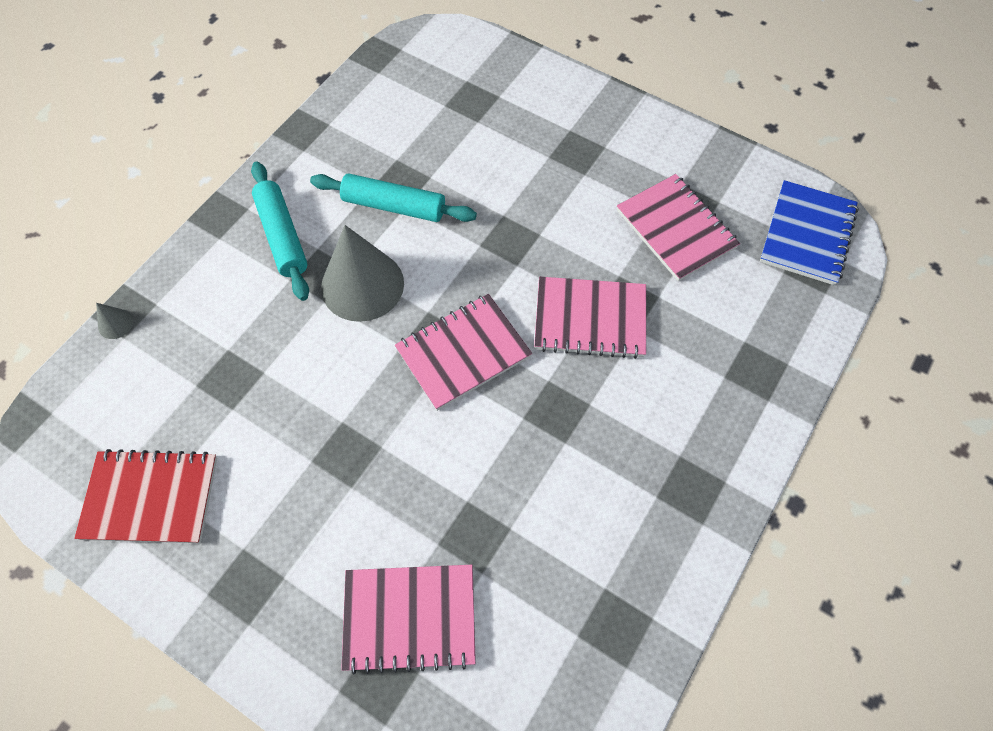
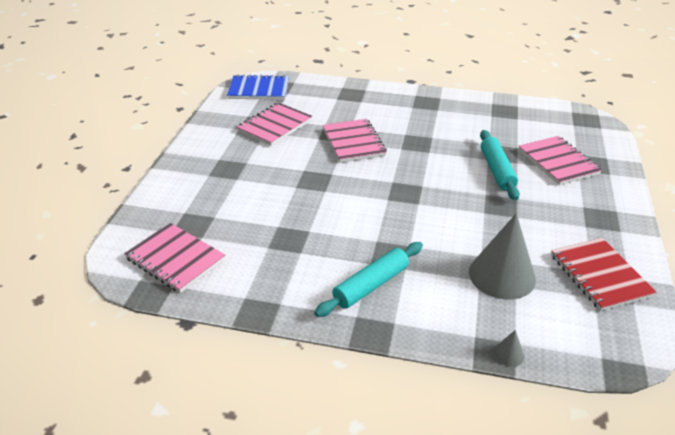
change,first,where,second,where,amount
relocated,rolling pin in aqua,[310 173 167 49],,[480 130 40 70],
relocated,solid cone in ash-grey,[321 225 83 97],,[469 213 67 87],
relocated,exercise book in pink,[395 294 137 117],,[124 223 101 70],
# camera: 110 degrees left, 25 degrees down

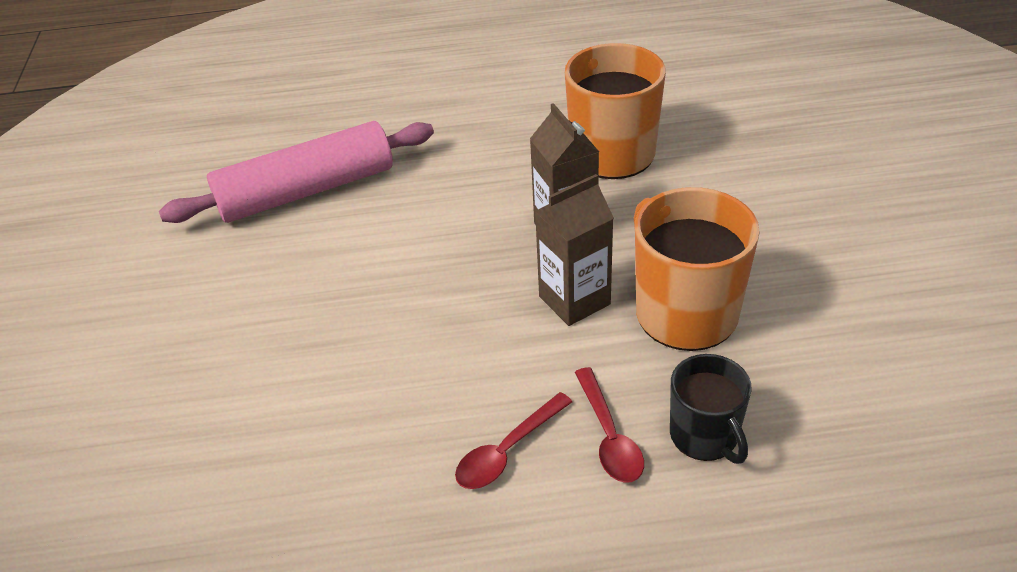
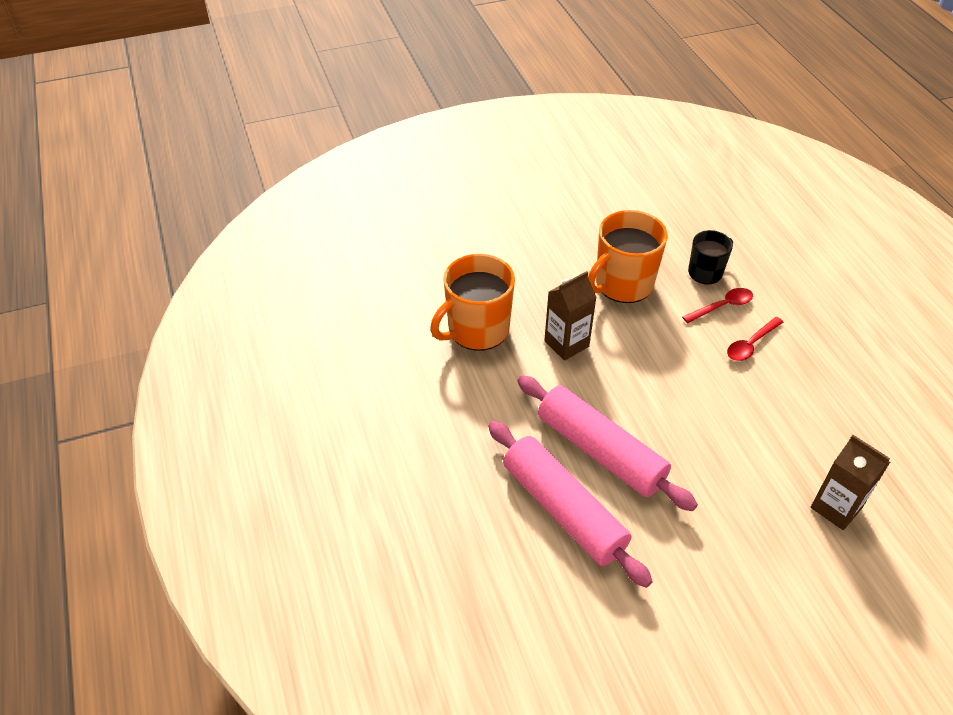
change,first,where,second,where,amount
spun,spoon in red,[455 392 117 97],,[727 317 56 44],105 degrees clockwise
relocated,carton in dark brown,[535 174 79 152],,[811 435 79 95],
appeared,,,rolling pin in pink,[517 375 181 136],
# camera: 105 degrees left, 5 degrees up

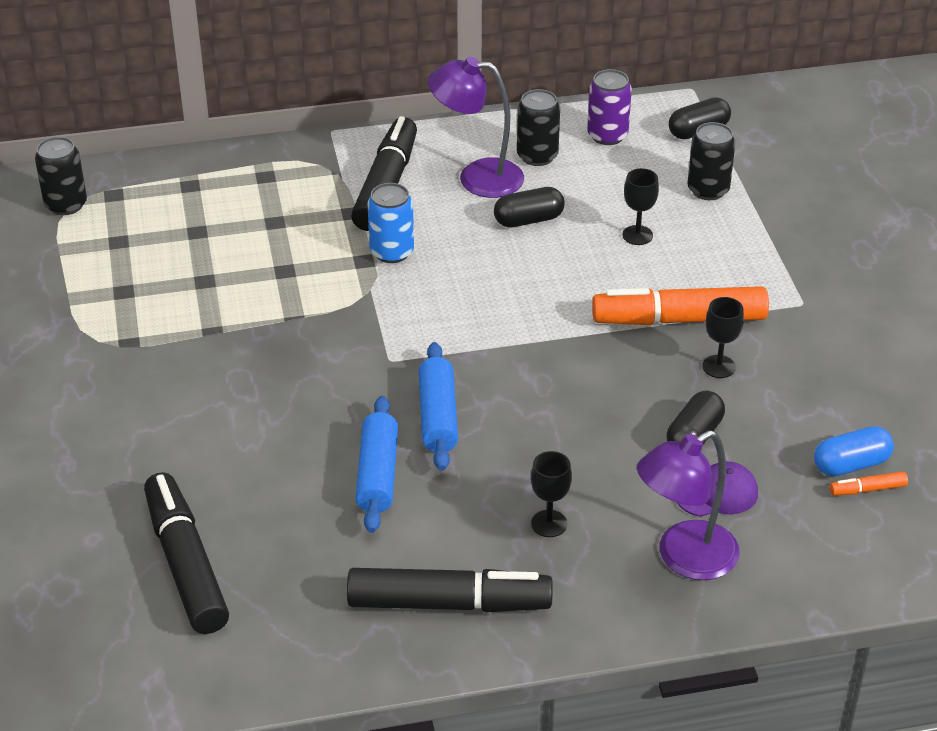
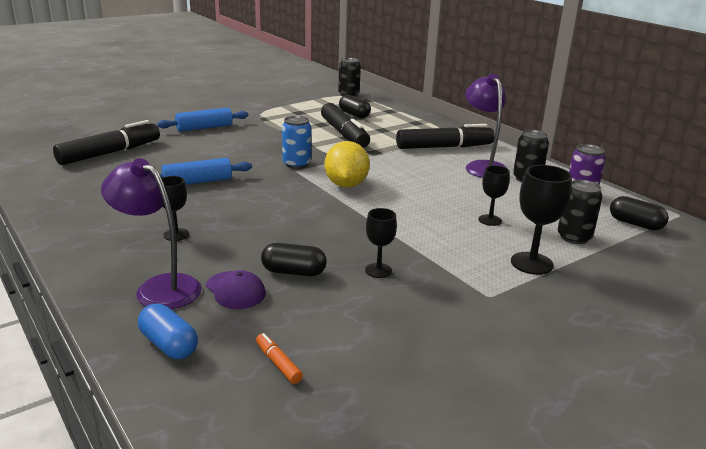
change,first,where,second,where,amount
relocated,marker in black,[347 568 206 45],,[321 103 49 45],
relocated,can in blue,[368 183 46 80],,[282 116 29 53],
relocated,rolling pin in blue,[419 342 39 129],,[157 107 92 25],
relocated,pill in black,[494 187 71 41],,[339 95 32 23],
missing,marker in bright orange,[592 286 177 39],,,
relocated,pill in blue,[814 426 80 50],,[138 304 60 55],
appeared,,,toy lemon in bright yellow,[325 141 45 47],
appeared,,,chalice in black,[511 165 61 110],
# camera: 65 degrees right, 15 degrees down

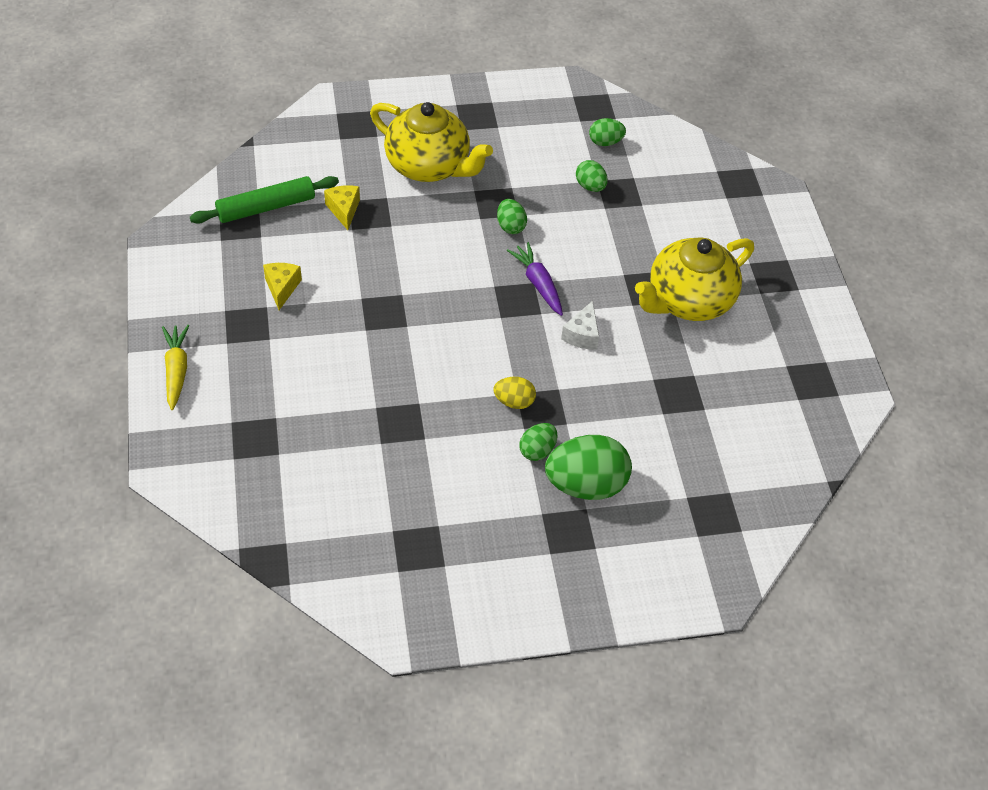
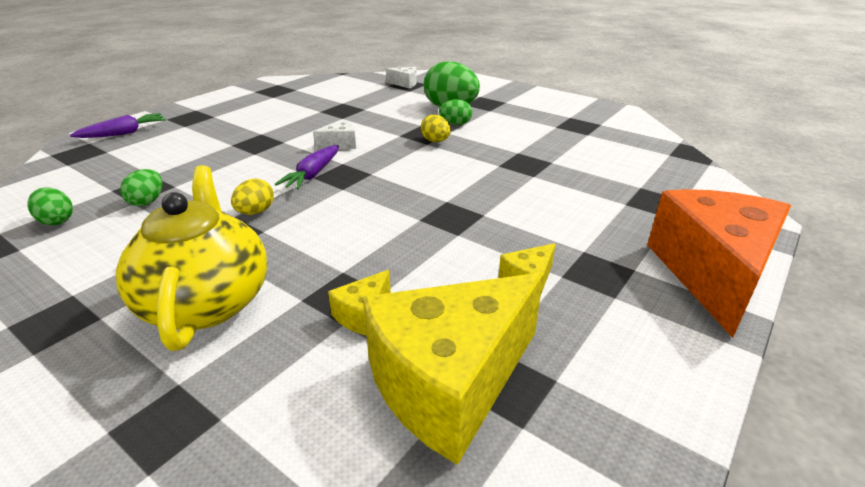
change,first,where,second,where,amount
exchanged,toy carrot in bright yellow,[162 325 27 85],cheese wedge in bright orange,[647 189 144 149],
exchanged,rolling pin in leaf-green,[190 176 149 48],cheese wedge in bright yellow,[363 273 181 192],
colour,toy egg in leaf-green,[497 199 30 35],toy egg in bright yellow,[231 179 43 36],
missing,china teapot in bright yellow,[635 237 119 84],,,
appeared,,,toy carrot in violet,[70 113 96 25],
appeared,,,cheese wedge in white,[386 67 31 22],
# camera: 130 degrees left, 20 degrees down

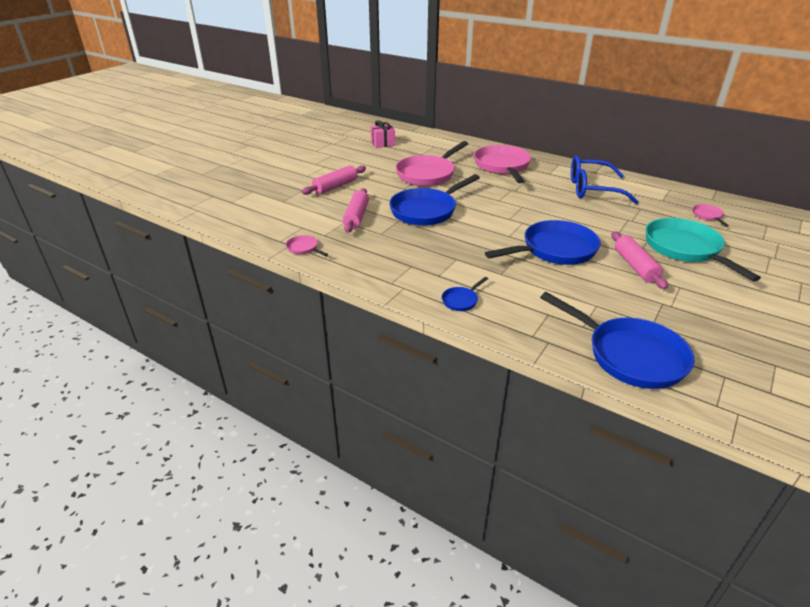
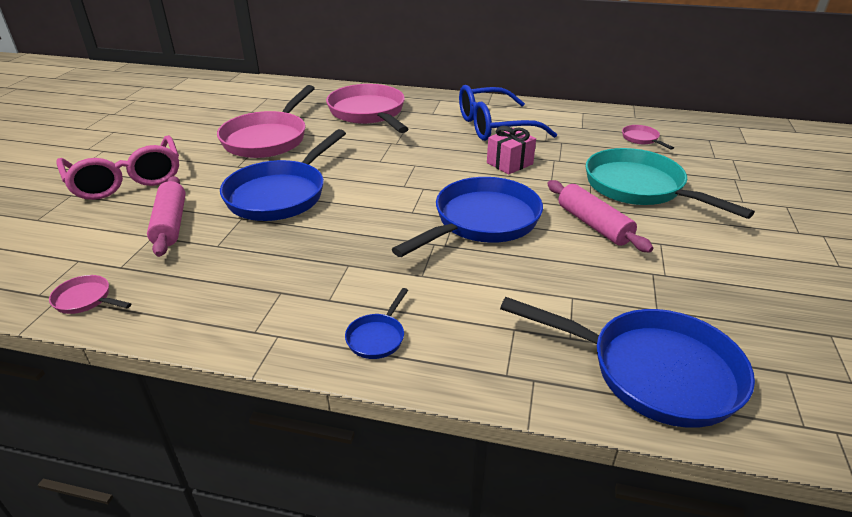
change,first,where,second,where,amount
exchanged,rolling pin in pink,[302 165 64 30],glasses in pink,[56 135 123 65],
relocated,gift in pink,[371 120 24 28],,[487 126 49 49],
# camera: 20 degrees left, 0 degrees up

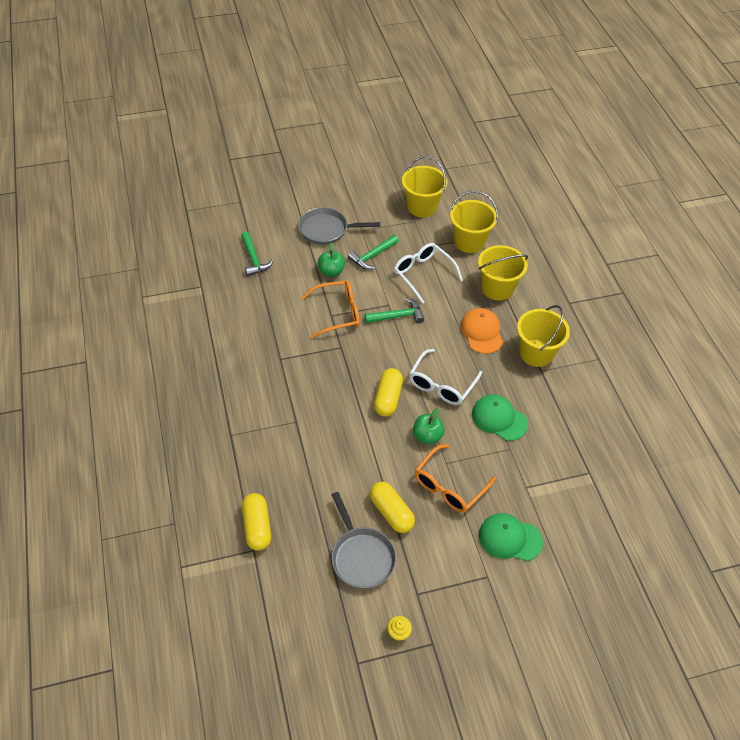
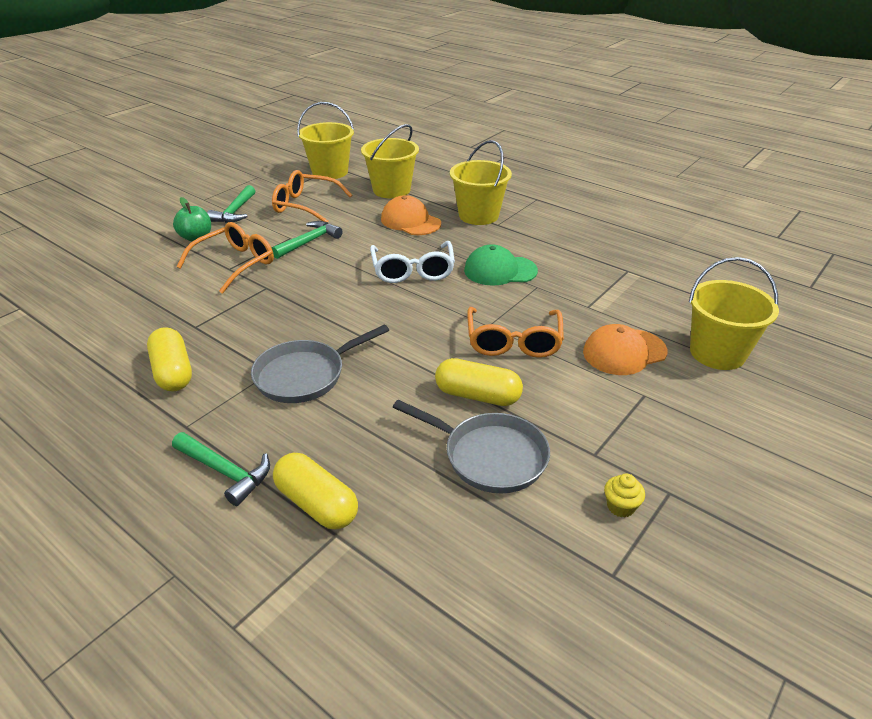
change,first,where,second,where,amount
relocated,hammer in leaf-green,[241 232 32 44],,[172 432 98 74],
relocated,pan in ash-grey,[298 207 82 38],,[251 325 138 78],
relocated,pill in bright yellow,[374 368 29 49],,[147 327 45 65],
colour,glasses in white,[394 243 69 61],glasses in bright orange,[272 170 80 52],
relocated,sand bucket in bright yellow,[402 156 45 61],,[689 257 90 113],
missing,apple in leaf-green,[413 408 32 37],,,
colour,peaked cap in leaf-green,[479 513 64 48],peaked cap in bright orange,[583 324 85 51],
# camera: 35 degrees left, 15 degrees down

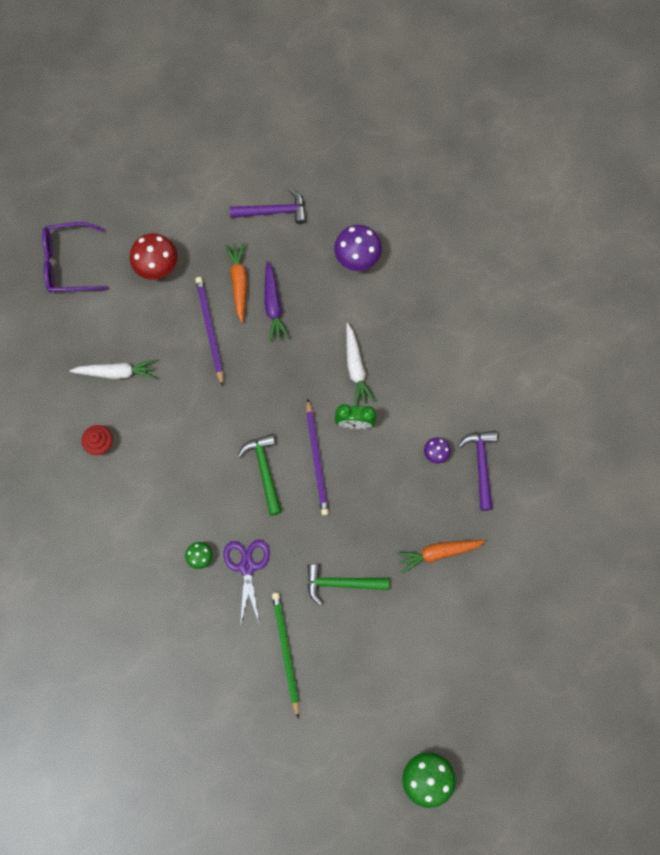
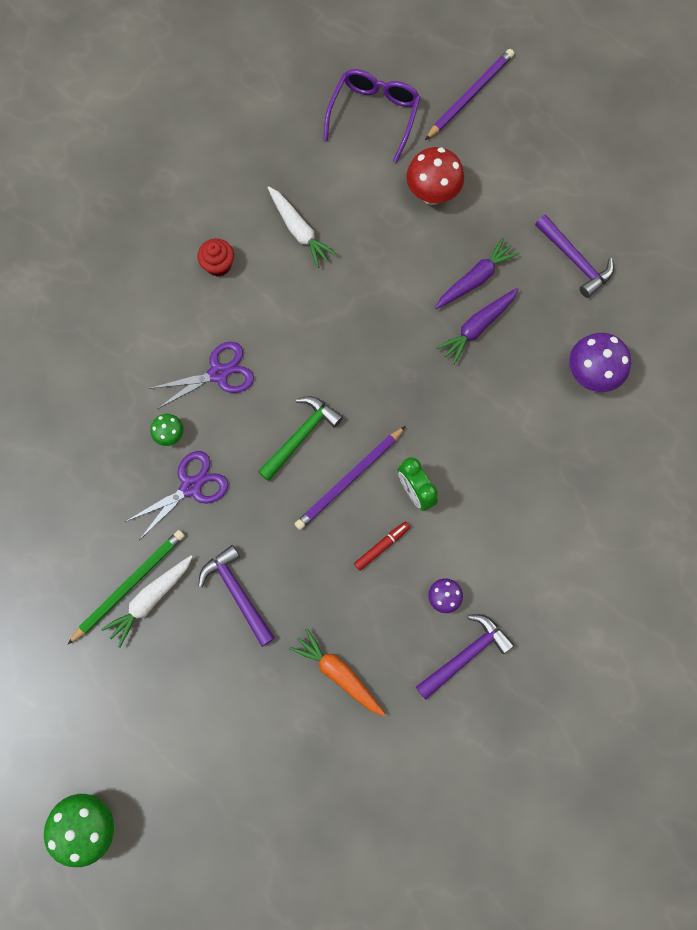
change,first,where,second,where,amount
spun,glasses in violet,[42 222 67 71],,[323 69 98 94],60 degrees clockwise
relocated,wooden pencil in violet,[195 277 28 110],,[425 49 89 91],
colour,toy carrot in bright orange,[225 242 22 81],toy carrot in violet,[435 237 85 72],
colour,hammer in leaf-green,[307 564 82 41],hammer in violet,[198 545 77 102],
relocated,toy carrot in white,[346 323 29 83],,[101 556 92 92],
appeared,,,shears in violet,[149 342 105 67],
appeared,,,marker in red,[354 522 56 49],
# camera: 55 degrees right, 0 degrees up

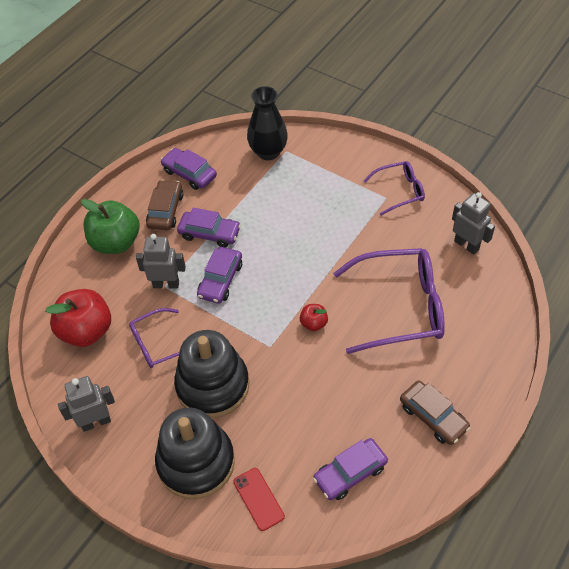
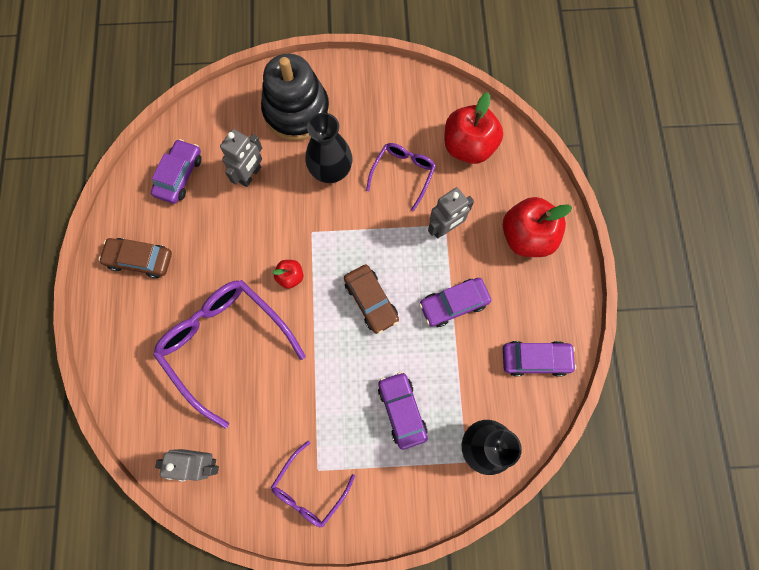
change,first,where,second,where,amount
relocated,robot in ash-grey,[58 376 57 56],,[220 129 42 58],
colour,apple in leaf-green,[81 199 59 55],apple in red,[503 197 69 60],
relocated,car in dark brown,[146 180 37 50],,[344 264 55 70],
exchanged,stacking toy in black,[174 330 75 88],tall vase in black,[306 113 46 70],
relocated,car in violet,[197 247 45 56],,[378 372 50 78],
missing,smartphone in red,[233 468 52 63],,,
spun,glasses in violet,[333 248 112 106],,[153 280 153 149],90 degrees clockwise
# camera: 140 degrees right, 20 degrees up

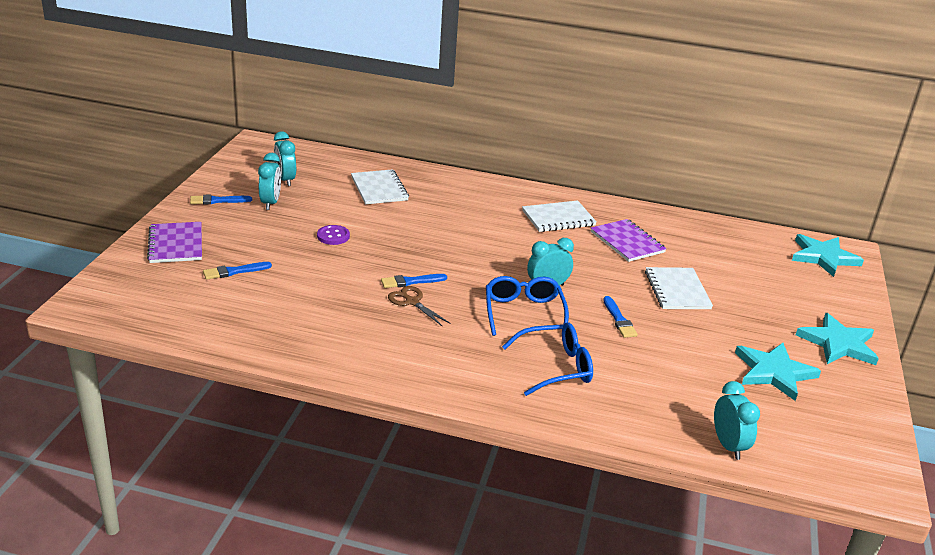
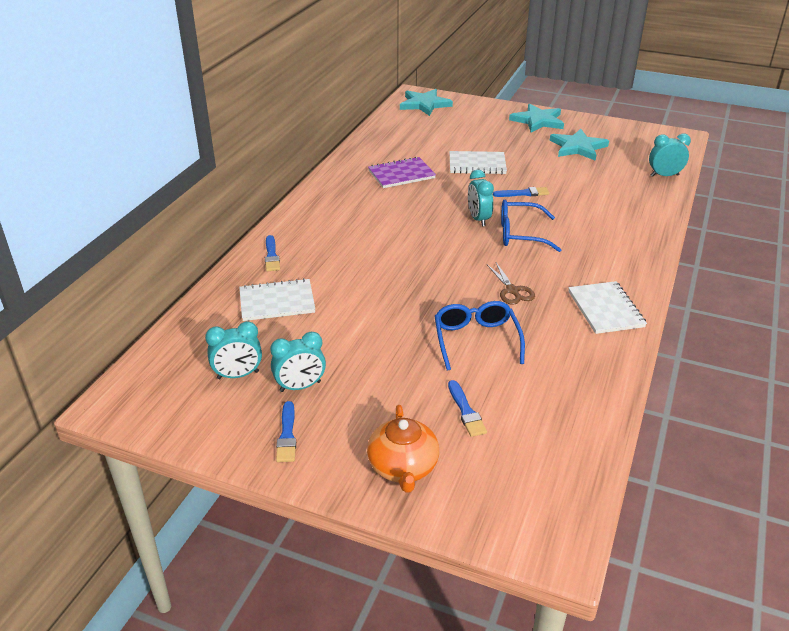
change,first,where,second,where,amount
exchanged,exercise book in violet,[147 222 55 41],china teapot in bright orange,[367 405 72 88],
spun,bedside clock in aqua,[258 153 23 57],,[270 332 56 60],150 degrees clockwise
missing,button in violet,[317 225 33 20],,,
relocated,paint brush in blue,[381 274 66 14],,[265 235 15 36],
spun,shears in dark brown,[388 286 62 40],,[487 263 48 42],75 degrees counterclockwise
relocated,glasses in blue,[502 322 91 74],,[435 301 90 70],
relocated,exercise book in white,[522 200 75 32],,[568 281 79 53],
# camera: 80 degrees left, 5 degrees up

